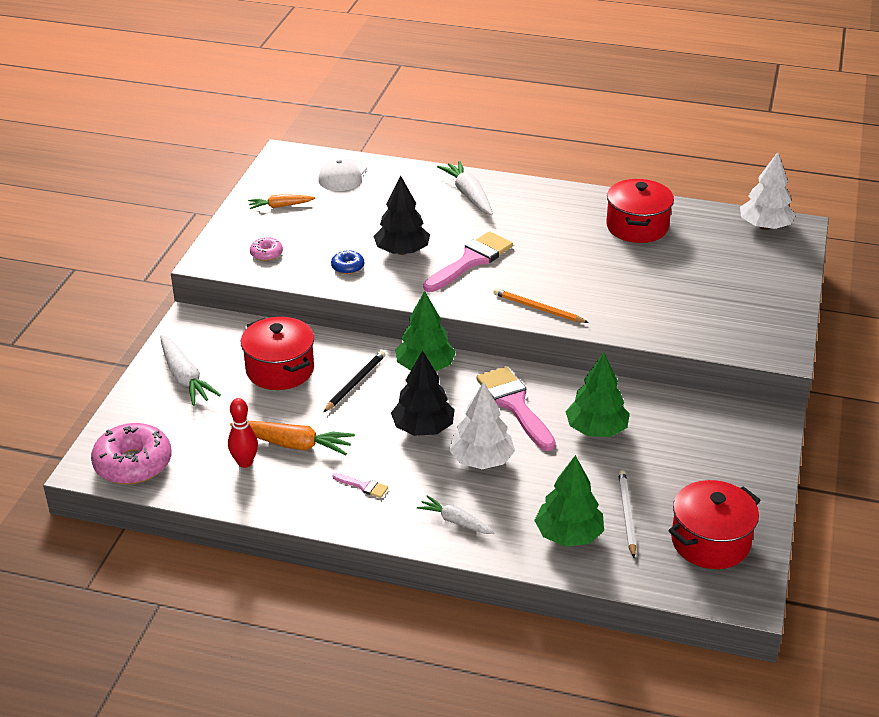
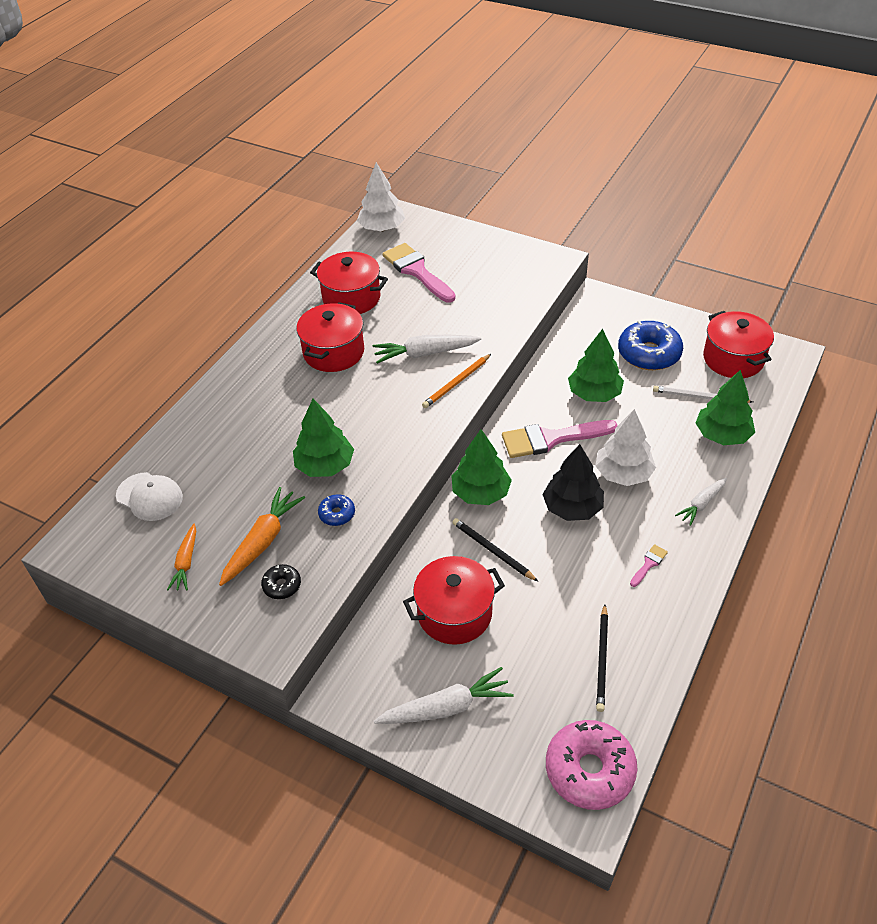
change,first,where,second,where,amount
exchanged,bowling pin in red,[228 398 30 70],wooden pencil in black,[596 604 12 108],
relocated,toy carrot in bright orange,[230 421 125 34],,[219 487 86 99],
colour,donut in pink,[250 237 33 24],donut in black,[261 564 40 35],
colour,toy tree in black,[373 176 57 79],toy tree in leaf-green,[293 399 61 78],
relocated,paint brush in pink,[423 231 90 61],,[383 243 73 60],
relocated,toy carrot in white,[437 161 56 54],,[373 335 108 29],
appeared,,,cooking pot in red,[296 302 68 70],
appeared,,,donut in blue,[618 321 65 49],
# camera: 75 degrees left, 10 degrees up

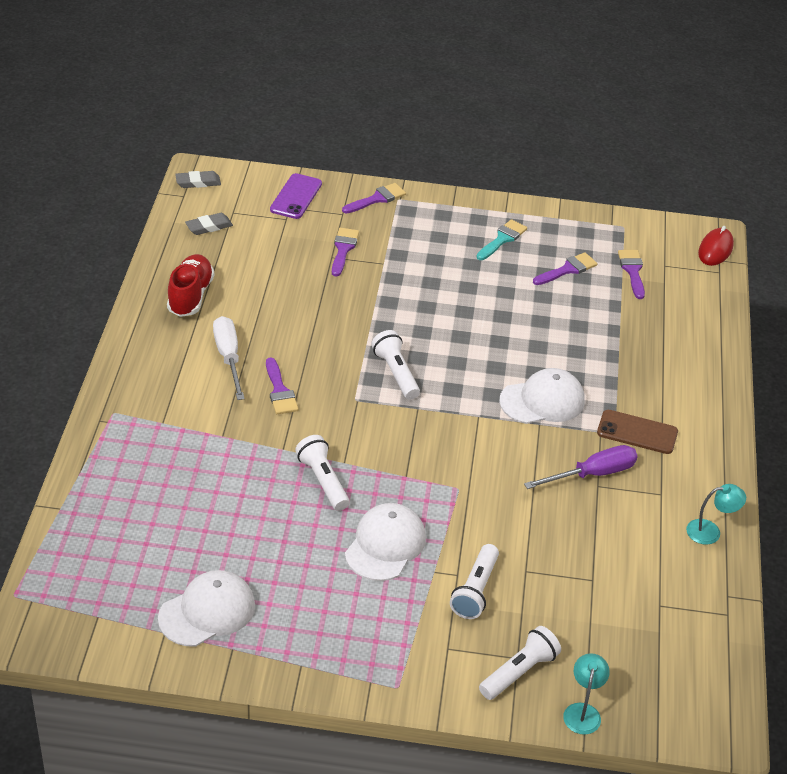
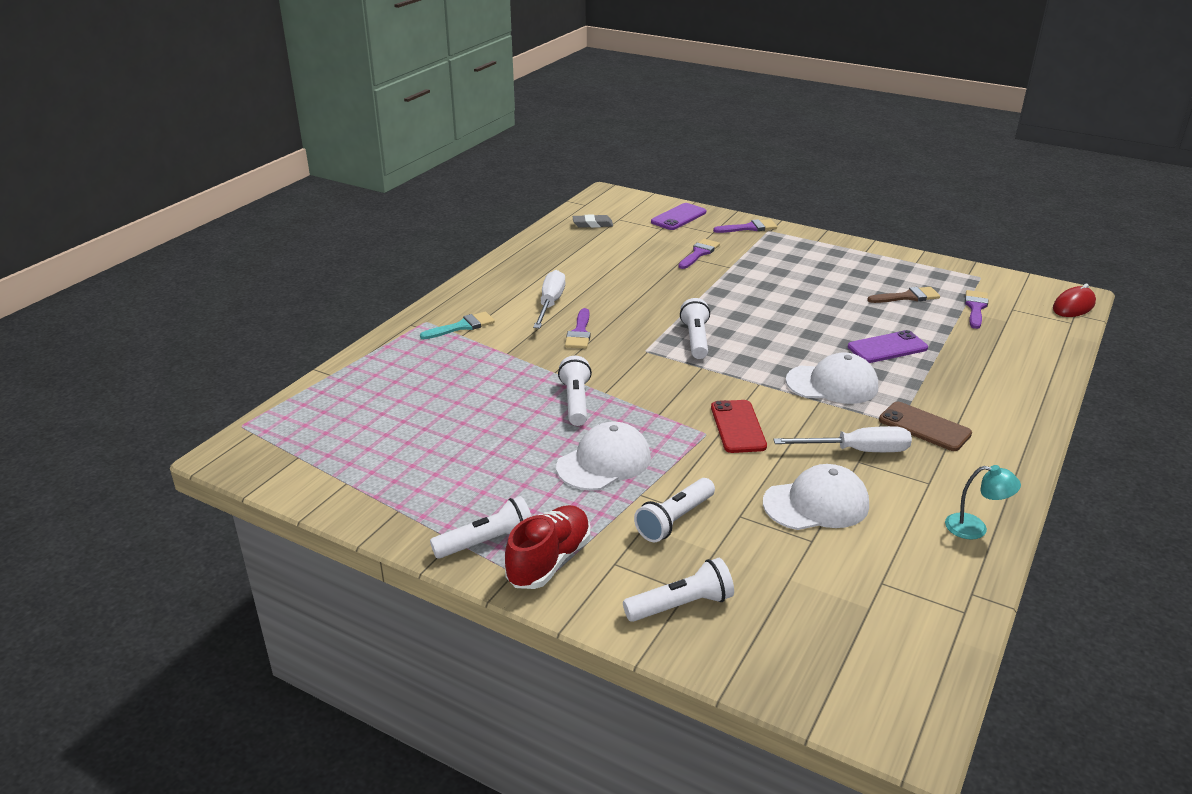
change,first,where,second,where,amount
relocated,peaked cap in white,[158 570 97 77],,[763 464 106 66],
relocated,shoe in red,[167 254 47 63],,[505 505 86 84],
missing,eraser in ash-grey,[175 171 46 17],,,
relocated,paint brush in aqua,[476 219 51 41],,[420 311 75 28],
colour,hand screwdriver in violet,[524 445 114 44],hand screwdriver in white,[773 426 139 26],
colour,paint brush in violet,[533 252 65 33],paint brush in dark brown,[867 287 73 16],
missing,lamp in aqua,[563 653 47 82],,,
appeared,,,pocket torch in white,[430 496 102 63],
appeared,,,smartphone in red,[711 400 56 53],
appeared,,,smartphone in violet,[848 330 80 33],
# camera: 25 degrees right, 10 degrees down

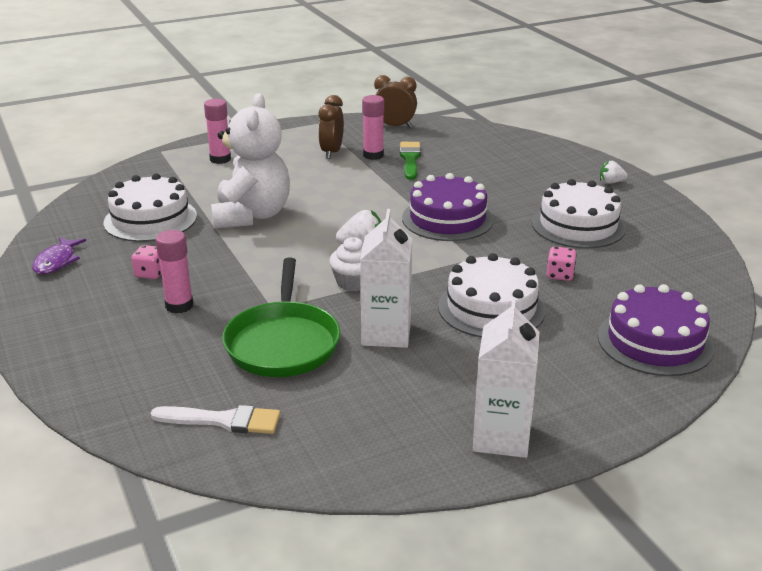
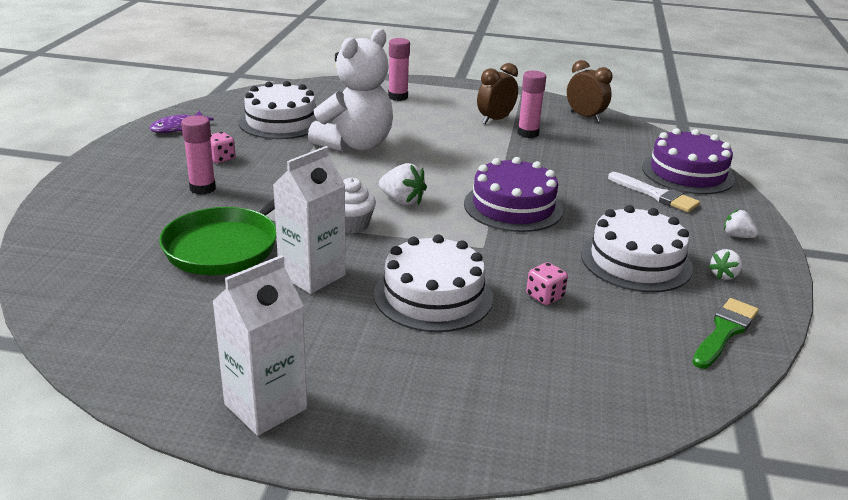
change,first,where,second,where,amount
relocated,paint brush in white,[151 405 129 29],,[608 172 92 40],
relocated,paint brush in leaf-green,[400 142 21 38],,[692 298 67 71],
relocated,gateau in violet,[598 284 116 92],,[642 128 93 66],
appeared,,,berry in white,[709 249 33 31],
# camera: 35 degrees right, 0 degrees up

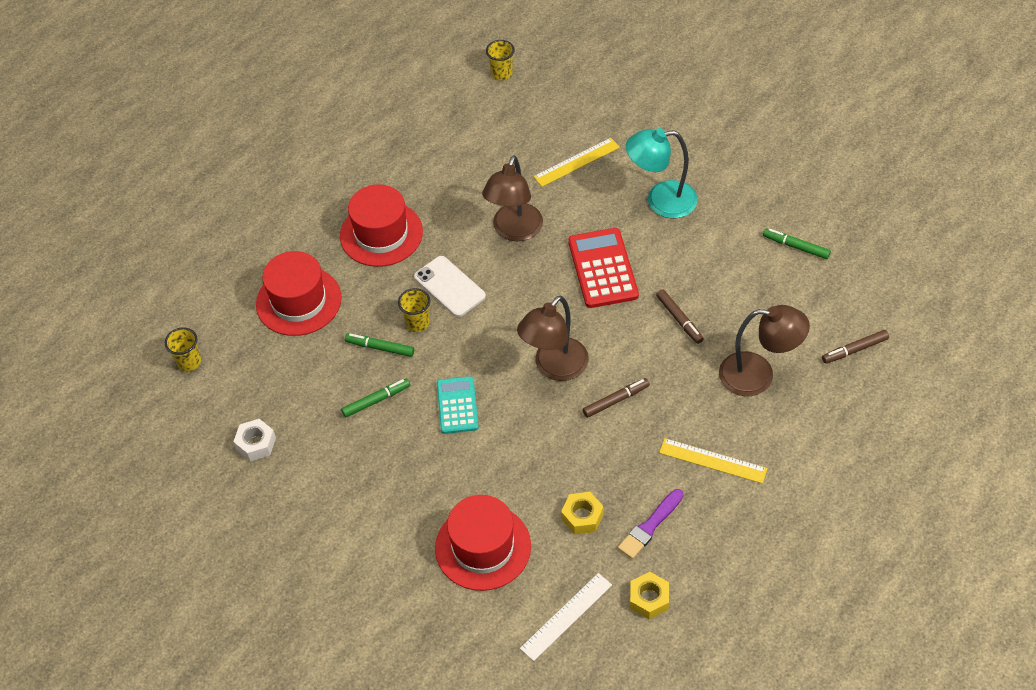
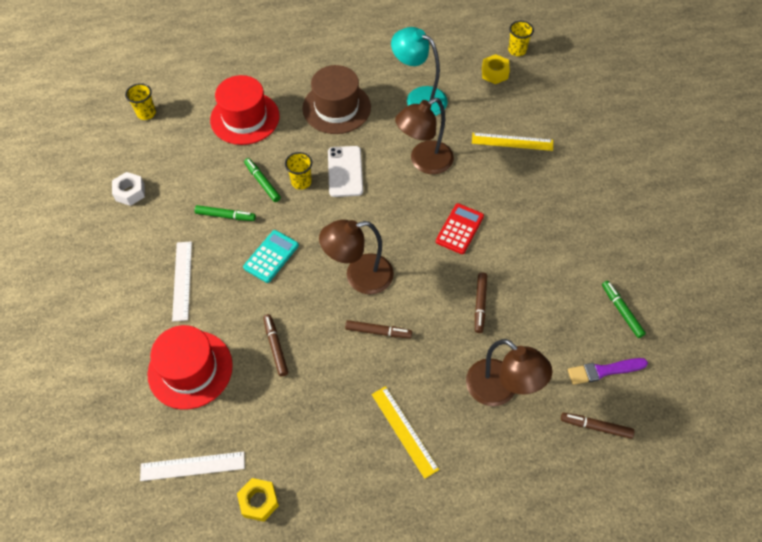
change,first,where,second,where,amount
colour,top hat in red,[340 184 83 83],top hat in dark brown,[302 65 69 69],
relocated,hex nut in bright yellow,[561 492 43 43],,[482 54 28 30],
size,adding machine in red,[568 228 71 80],,[436 203 48 51],x0.66
relocated,paint brush in violet,[618 489 66 70],,[568 358 80 27],
relocated,lamp in aqua,[626 128 72 90],,[391 27 57 89],
appeared,,,ruler in white,[172 241 20 80],
appeared,,,marker in dark brown,[263 314 25 63],
# camera: 35 degrees right, 5 degrees up

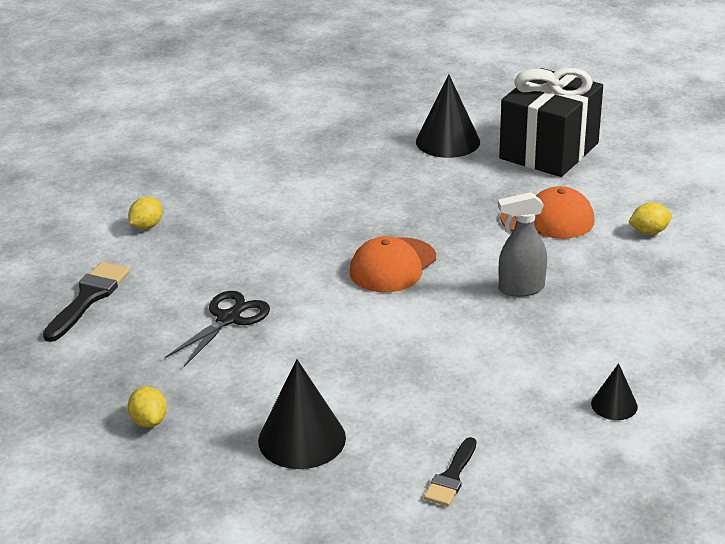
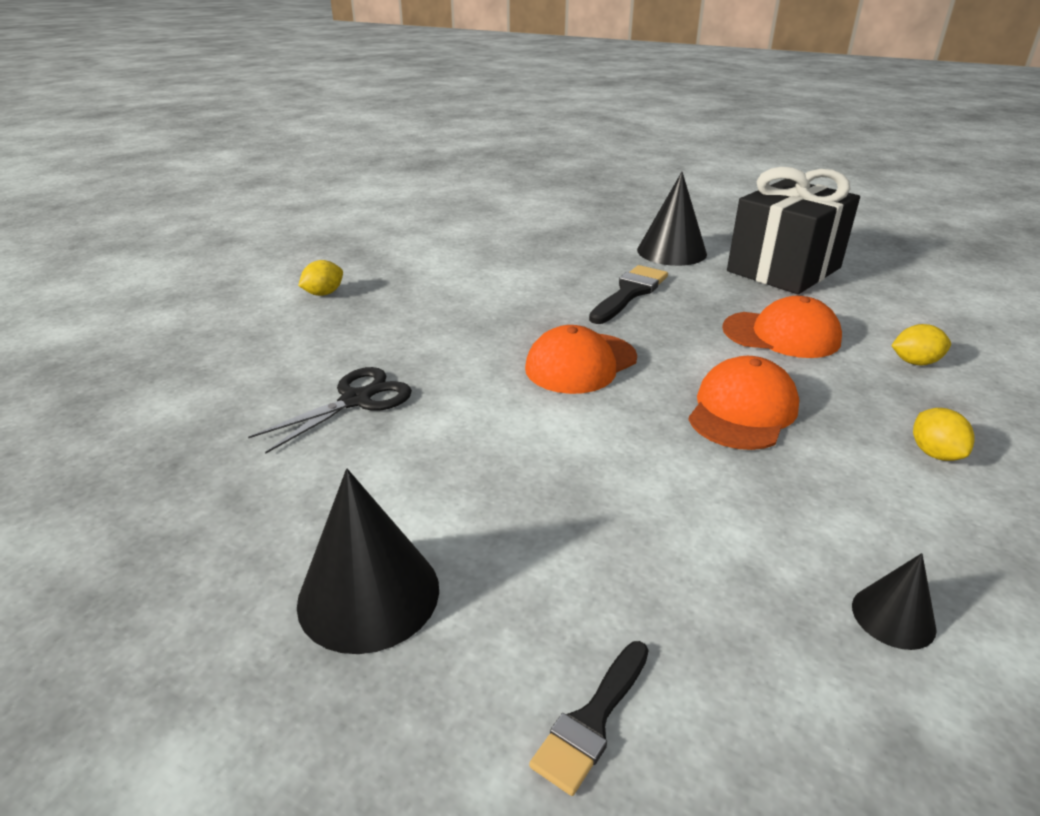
change,first,where,second,where,amount
relocated,paint brush in black,[43 262 87 80],,[589 265 79 59],
relocated,toy lemon in bright yellow,[128 386 39 41],,[913 408 62 53],
exchanged,spray bottle in ash-grey,[498 192 49 105],peaked cap in bright orange,[688 356 111 94],
# camera: 10 degrees right, 0 degrees up

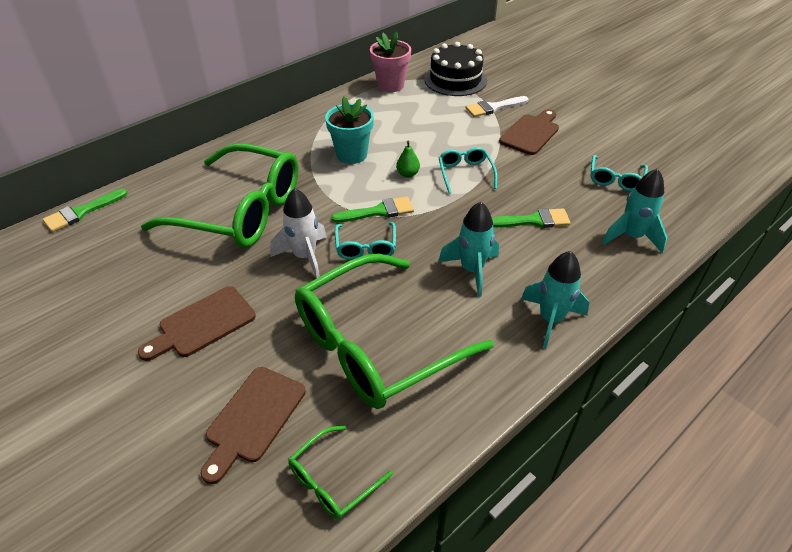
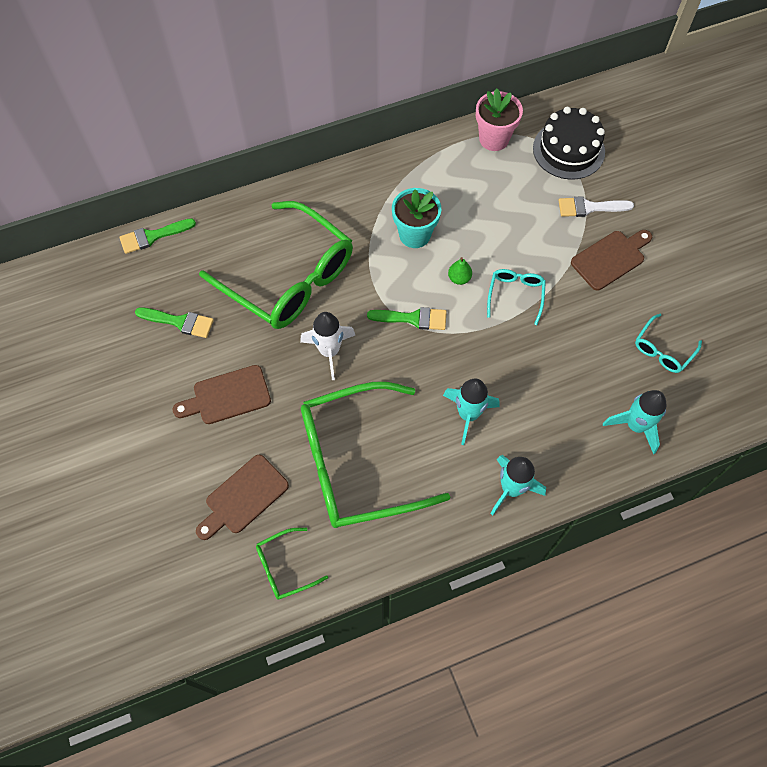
change,first,where,second,where,amount
missing,glasses in aqua,[335 222 61 38],,,
relocated,paint brush in leaf-green,[492 208 79 20],,[135 308 79 30],
# camera: 20 degrees right, 20 degrees up

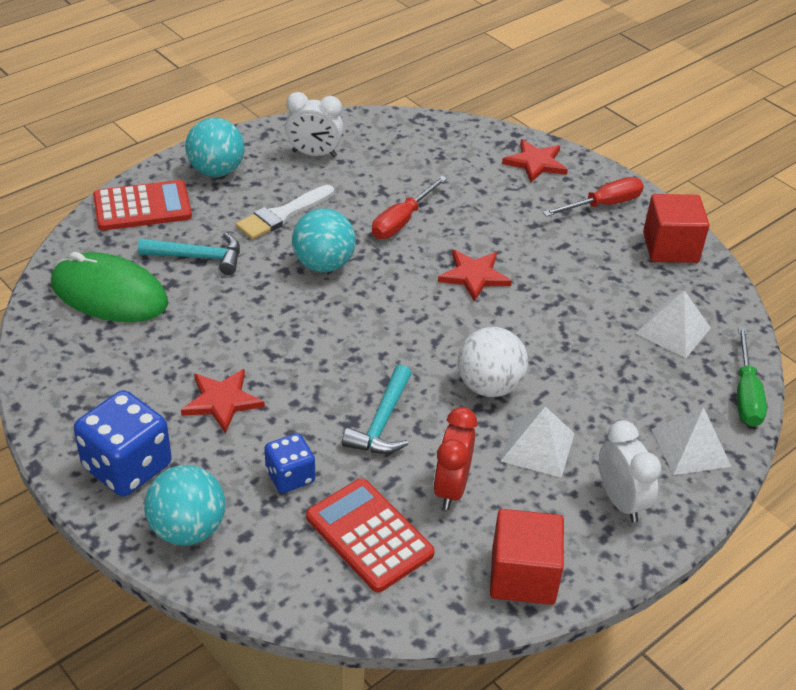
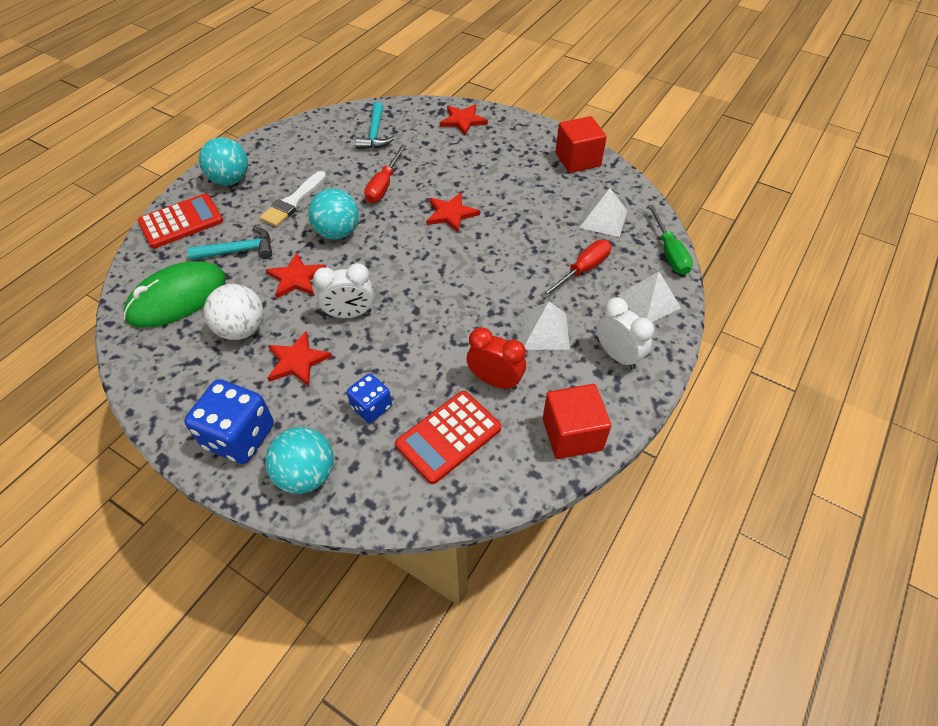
change,first,where,second,where,amount
spun,computer mouse in leaf-green,[51 252 117 70],,[123 261 103 67],45 degrees counterclockwise
relocated,bedside clock in white,[285 92 58 65],,[313 263 60 55],
spun,adding machine in red,[306 478 129 115],,[395 391 106 93],75 degrees counterclockwise
relocated,hammer in aqua,[342 365 70 89],,[356 102 38 47],
spun,bedside clock in red,[433 407 44 103],,[467 327 59 63],120 degrees clockwise
relocated,play ball in white,[458 327 70 70],,[204 284 60 56],
relocated,hand screwdriver in red,[543 177 101 40],,[540 240 71 58],
appeared,,,five-pointed star in red,[266 252 60 47],
# camera: 15 degrees left, 10 degrees up

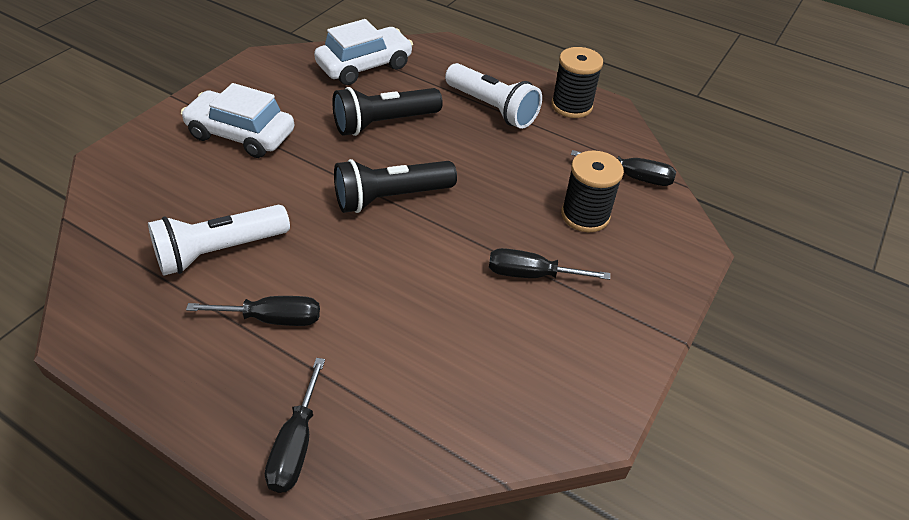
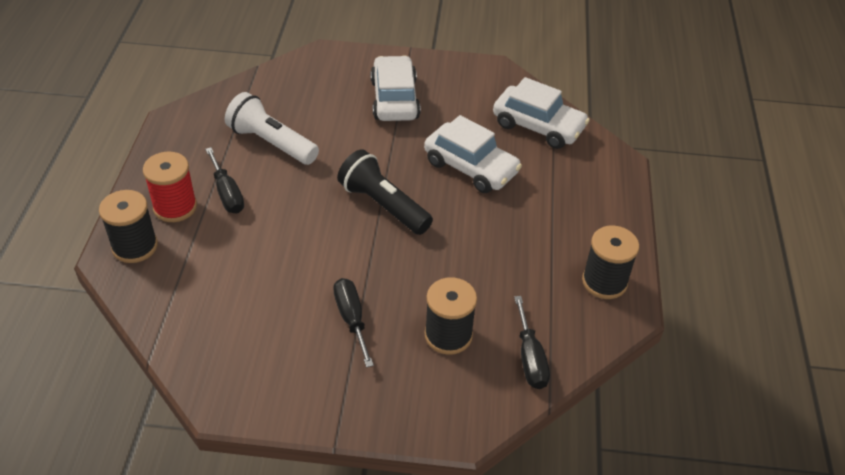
change,first,where,second,where,amount
exchanged,hand screwdriver in black,[265 358 60 135],reel of thread in black,[99 190 59 73],
exchanged,pocket torch in black,[332 87 111 49],car in white,[424 115 98 78],
missing,pocket torch in white,[445 63 97 66],,,
appeared,,,reel of thread in red,[143 152 54 70],
# camera: 65 degrees right, 0 degrees up

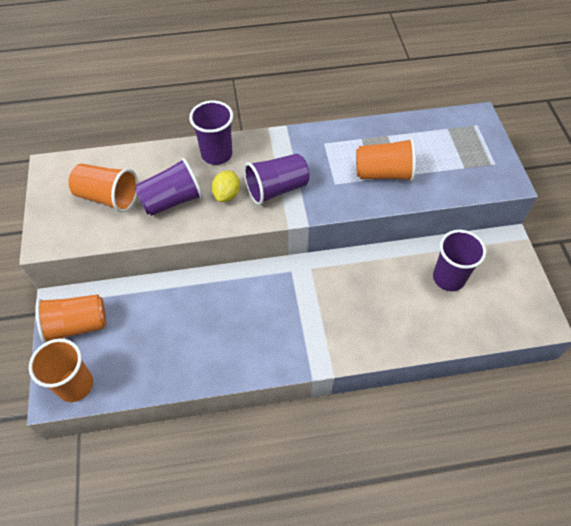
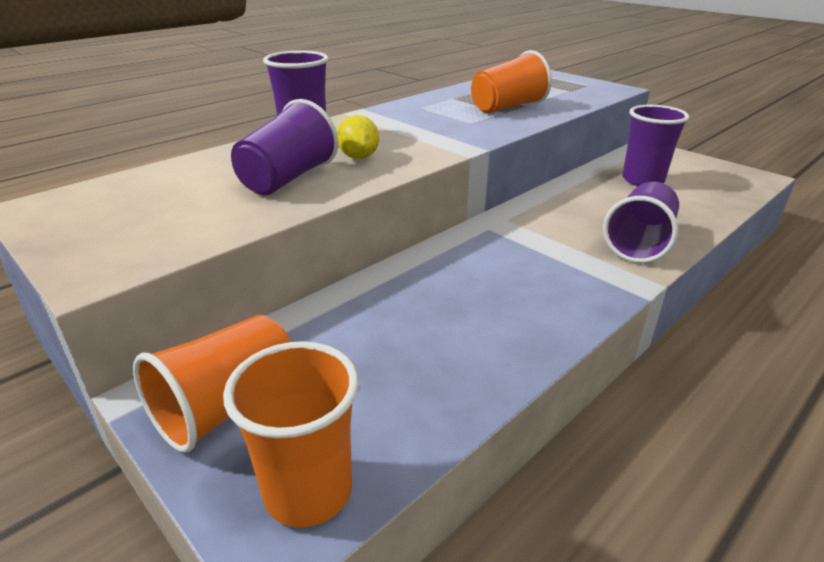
change,first,where,second,where,amount
missing,cup in bright orange,[69 163 69 49],,,
relocated,cup in violet,[244 154 66 51],,[603 182 76 81],
# camera: 35 degrees left, 25 degrees down

